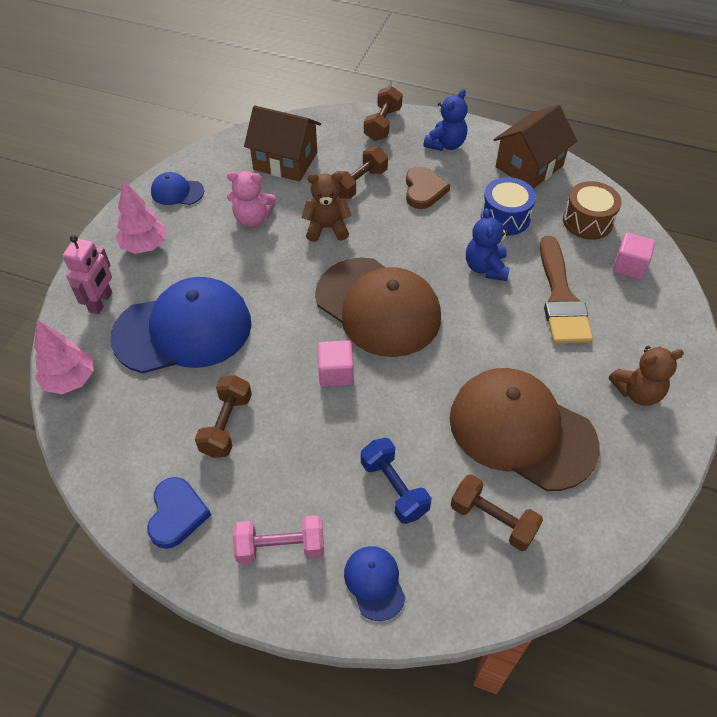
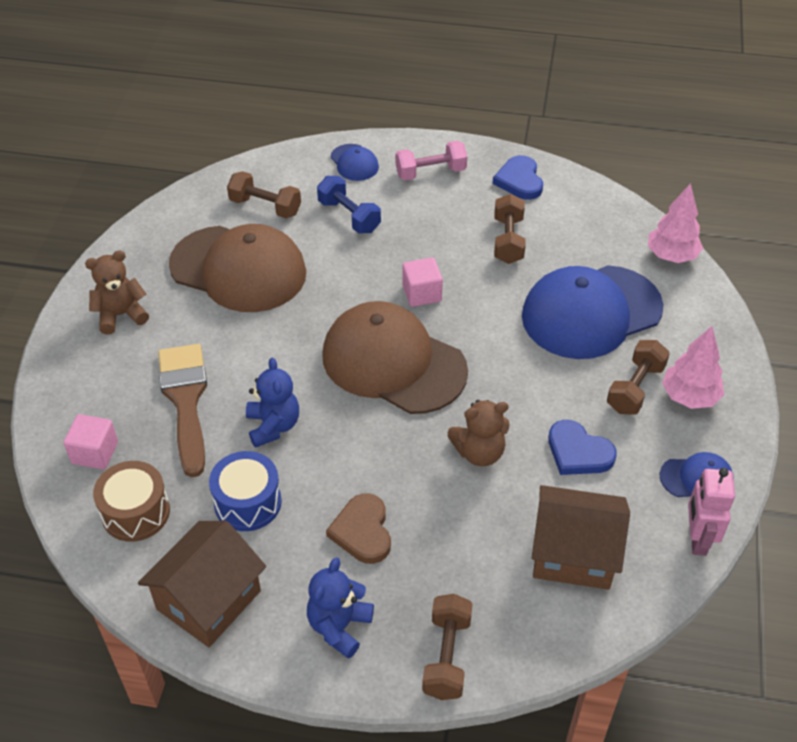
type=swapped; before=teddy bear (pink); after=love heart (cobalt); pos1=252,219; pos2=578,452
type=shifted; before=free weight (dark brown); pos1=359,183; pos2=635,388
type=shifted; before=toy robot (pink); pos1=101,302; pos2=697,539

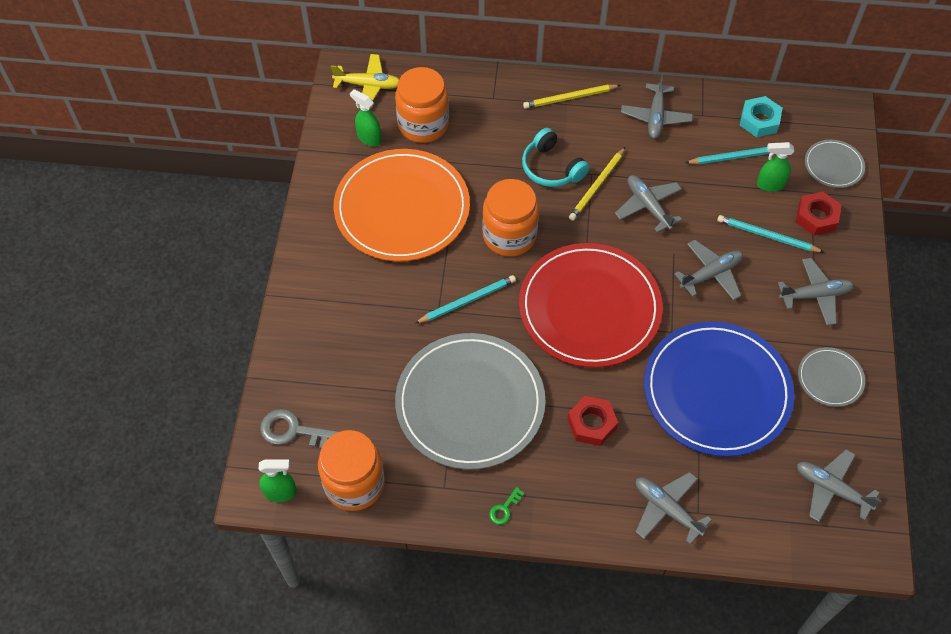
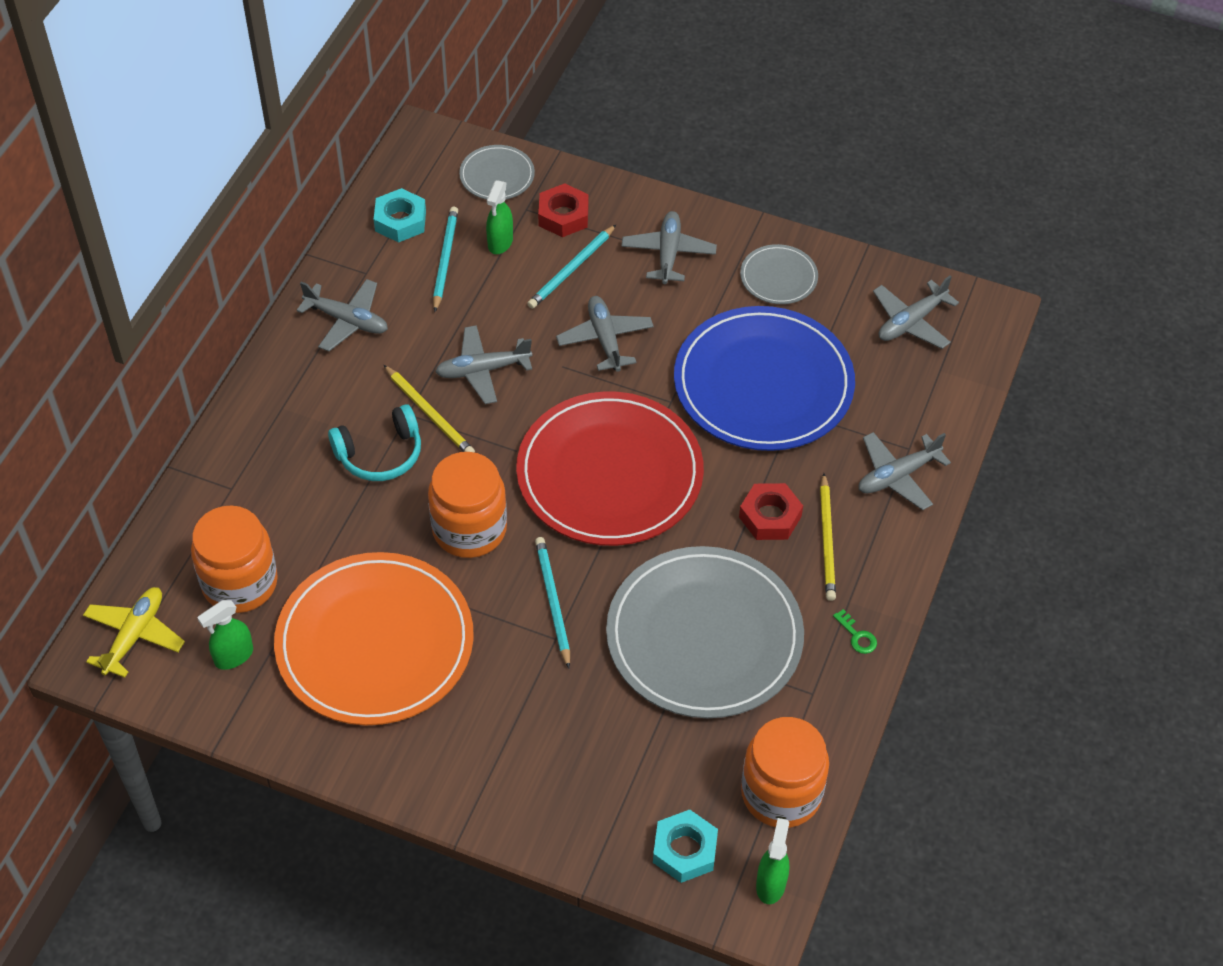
type=swapped; before=door key (gray); after=hex nut (turquoise); pos1=294,431; pos2=684,850
type=shifted; before=wooden pencil (bright yellow); pos1=570,98; pos2=827,539

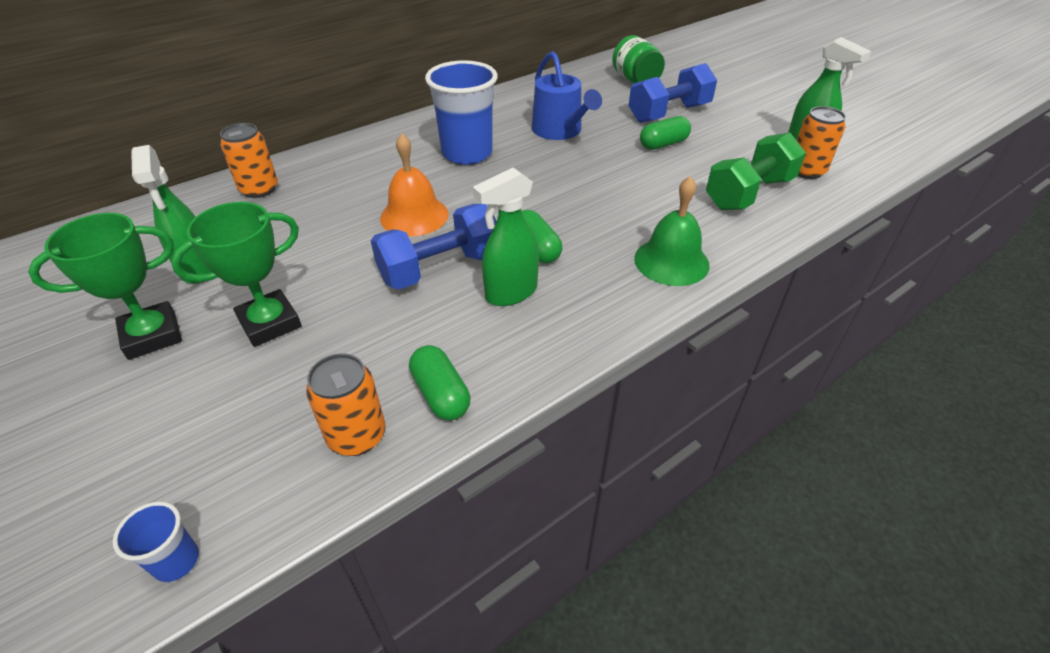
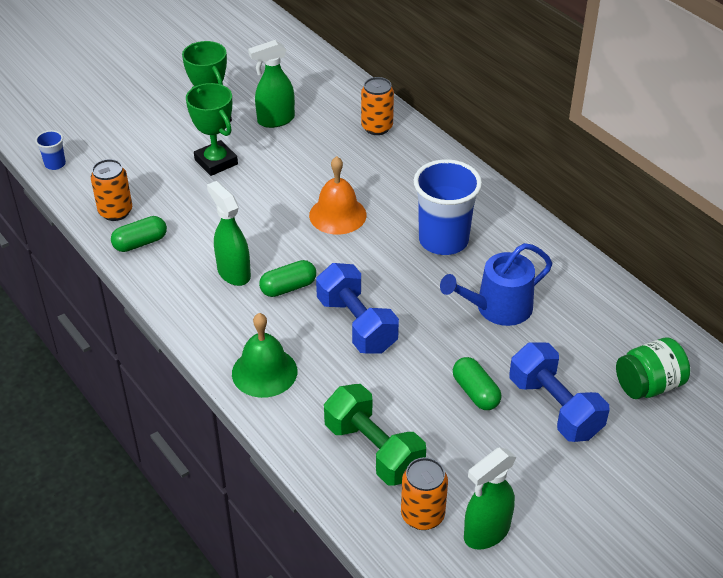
type=shifted; before=free weight (cobalt); pos1=440,268; pos2=357,324

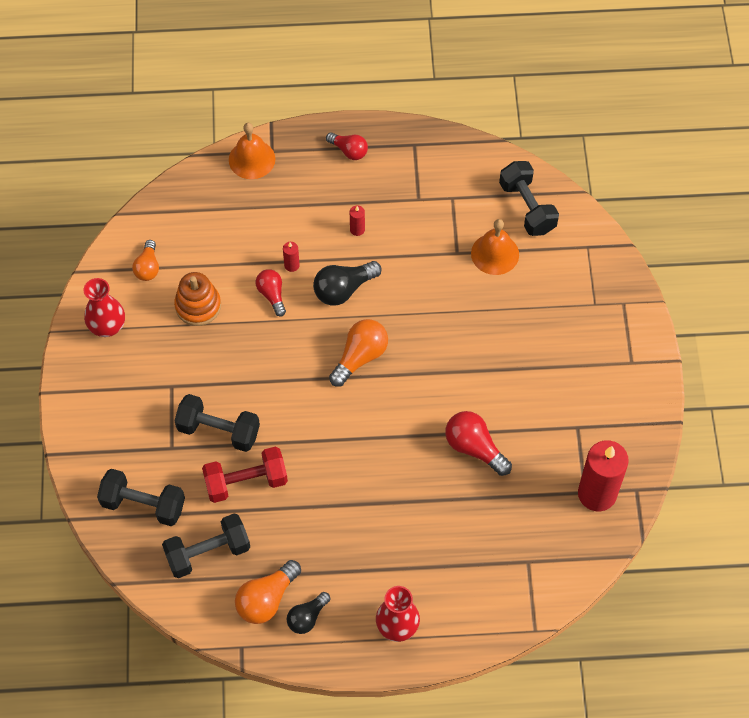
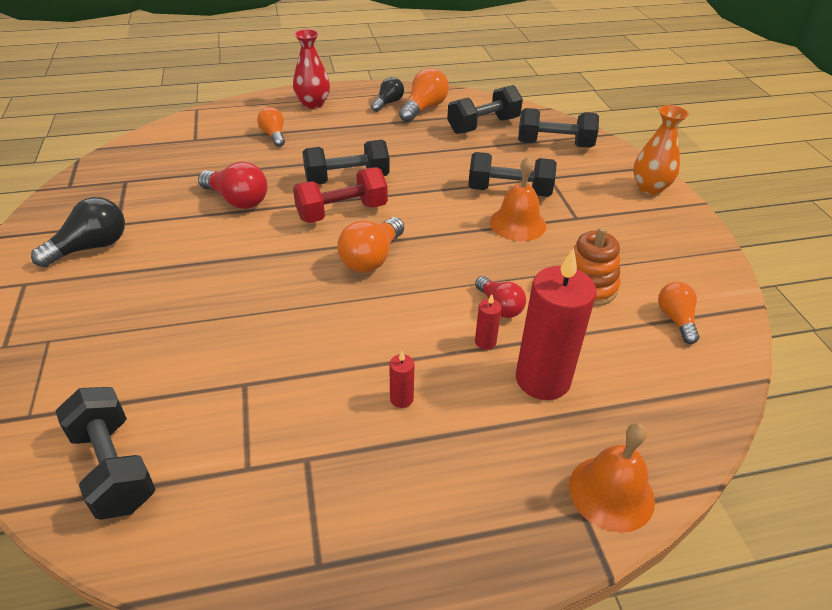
type=shifted; before=bulb (black); pos1=343,289; pos2=91,247
type=new; after=bulb (bright orange); pos2=274,135
type=shifted; before=free weight (crimson); pos1=246,482; pos2=342,212
type=new; after=free weight (black); pos2=347,179
type=shifted; before=school bell (bright orange); pos1=495,254; pos2=518,223
type=shifted; before=wax candle (crimson); pos1=597,494; pos2=542,379
type=new; after=tall vase (bright orange); pos2=650,188
type=gone; before=tall vase (crimson); pos1=107,326
type=gone; before=bulb (crimson); pos1=349,151

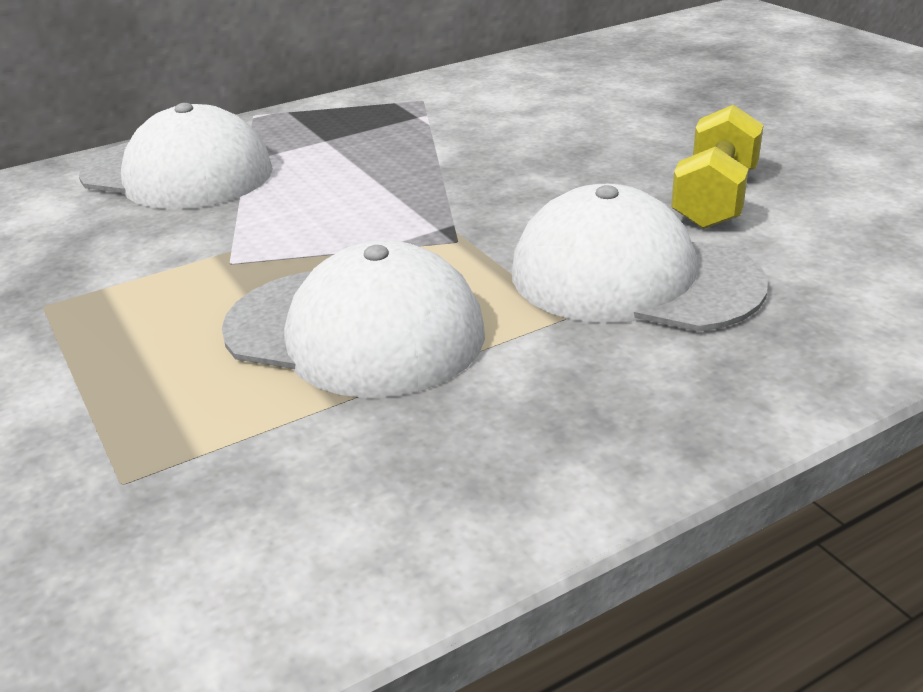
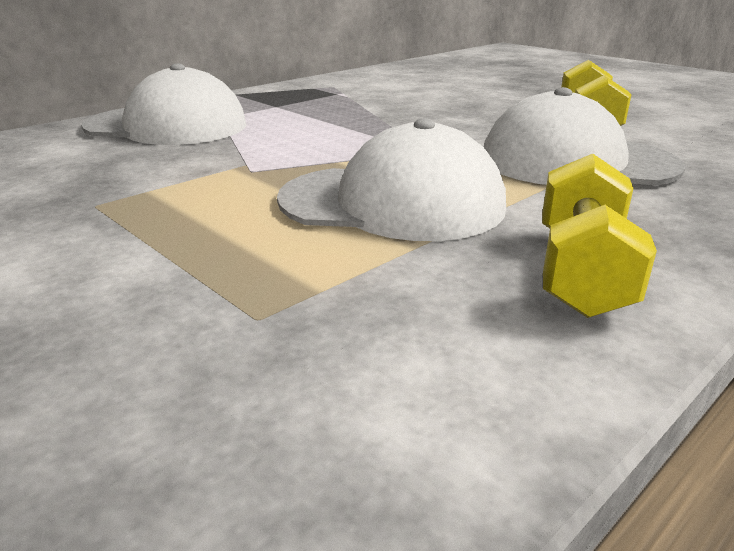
type=new; after=free weight (bright yellow); pos2=581,271

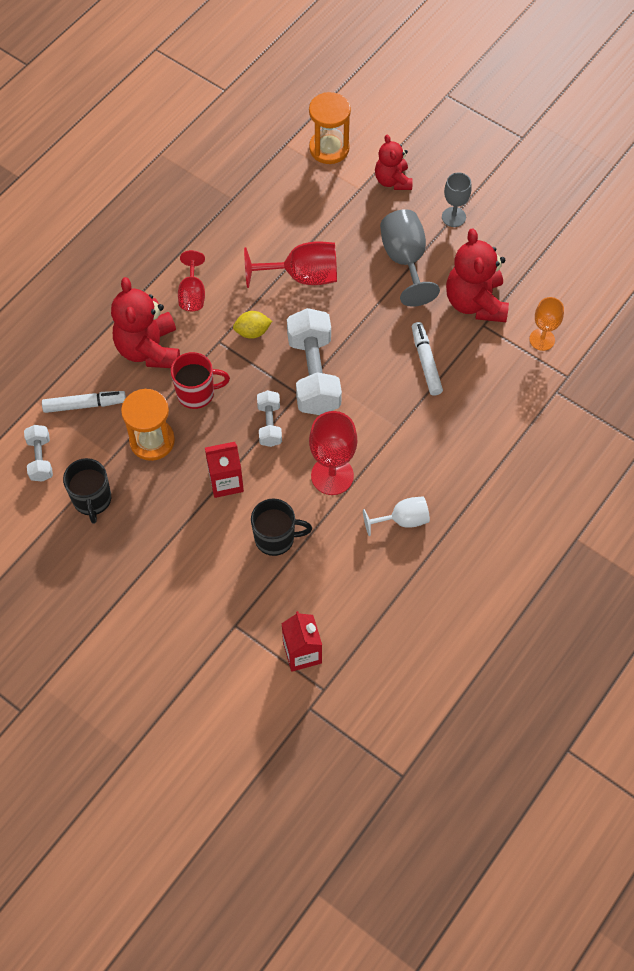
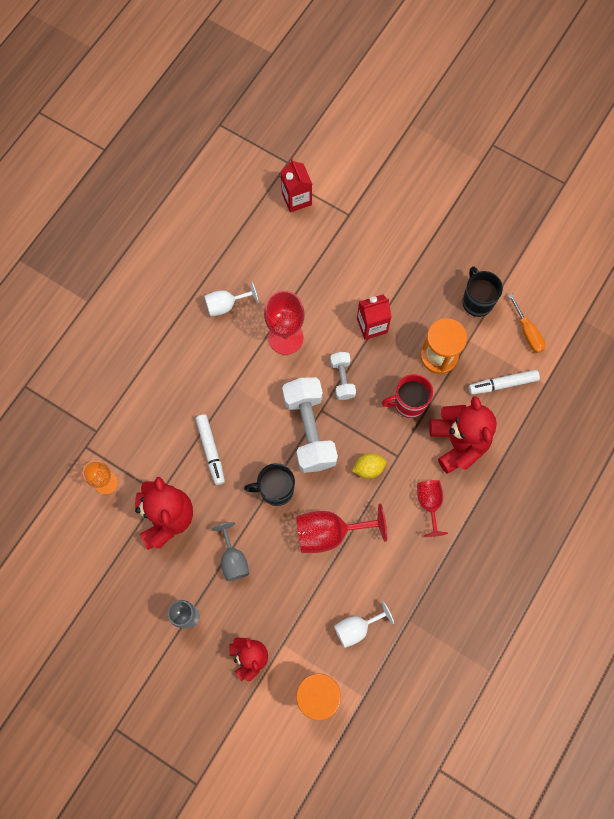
type=scaled; before=wine glass (gray); pos1=405,260; pos2=233,559; scale=0.63
type=shifted; before=tea mug (black); pos1=276,538; pos2=275,490
type=new; after=wine glass (white); pos2=356,628
type=swapped; before=free weight (white); after=screwdriver (bright orange); pos1=40,459; pos2=527,332

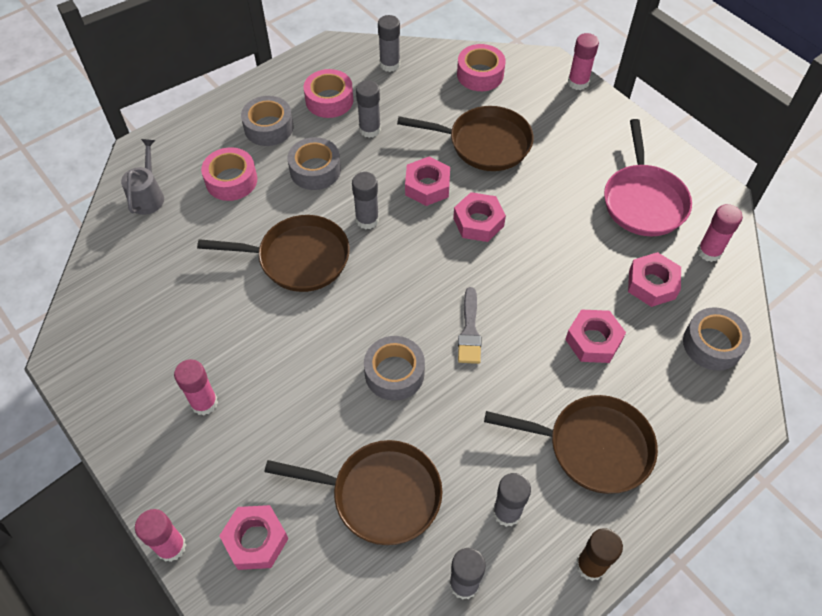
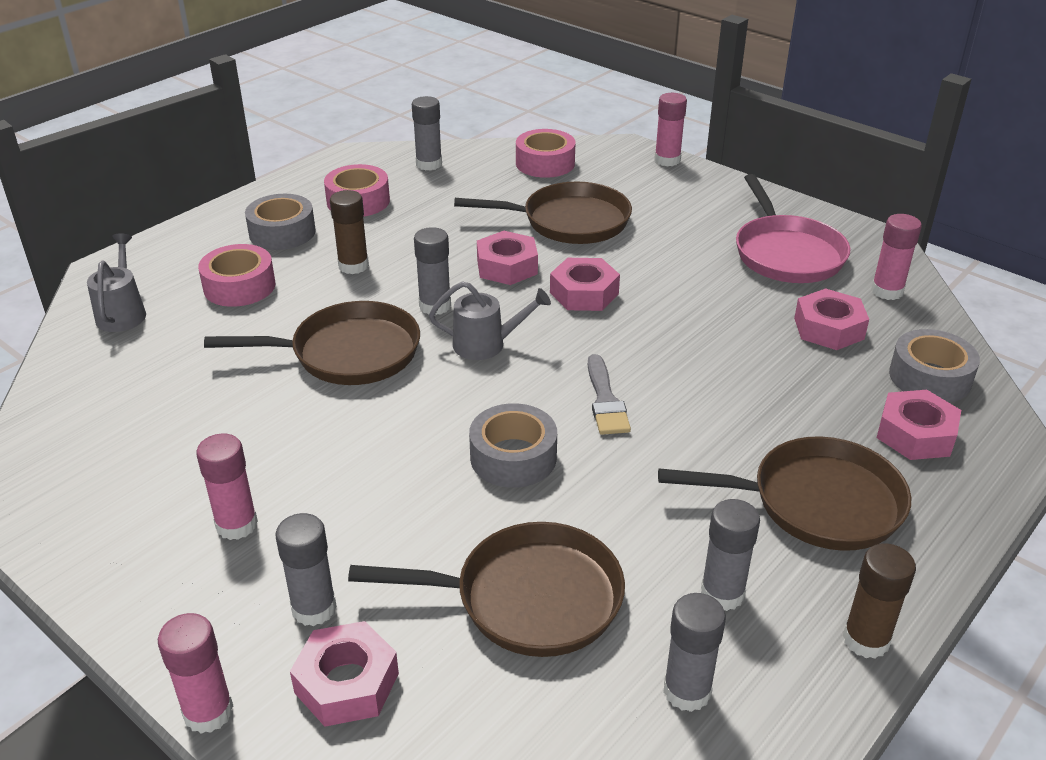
type=shifted; before=glue stick (gray); pos1=370,129; pos2=314,608
type=swapped; before=tape (gray); after=glue stick (dark brown); pos1=315,170; pos2=353,266
type=new; after=sprinkling can (gray); pos2=487,344
type=shifted; before=hex nut (pink); pos1=593,340; pos2=915,434

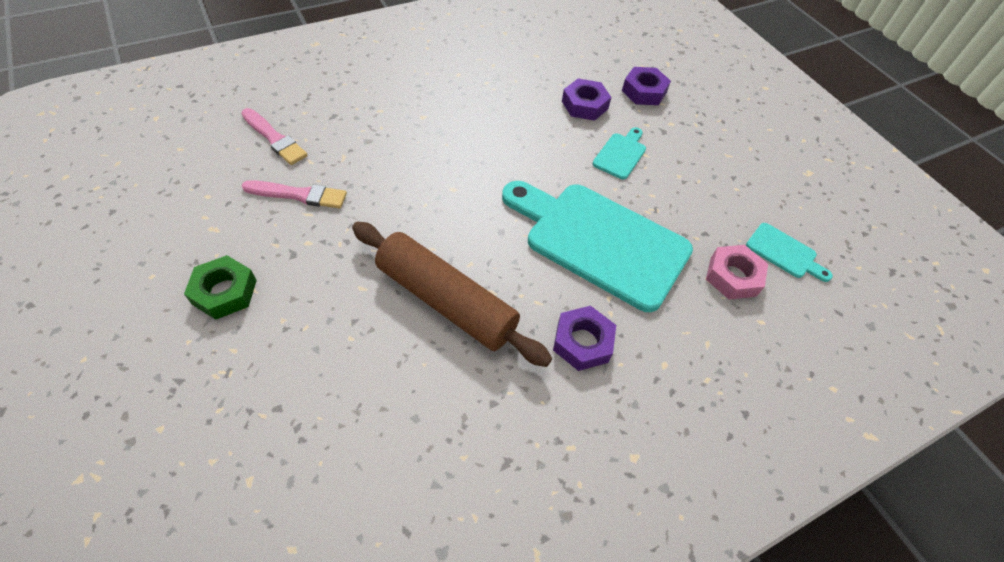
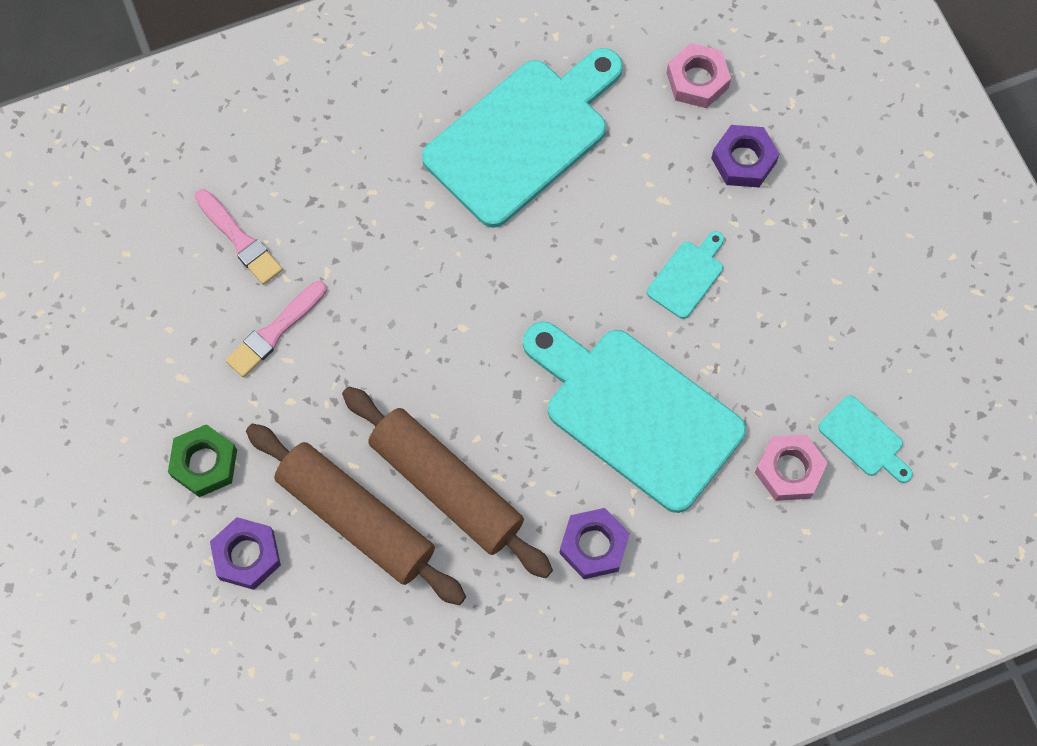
type=shifted; before=hex nut (violet); pos1=584,105; pos2=247,556
type=rotated; before=paint brush (pink); pos1=298,195; pos2=275,331; turn=120
type=new; after=rolling pin (dark brown); pos2=356,518
type=new; after=chopping board (turquoise); pos2=523,137
type=new; after=hex nut (pink); pos2=697,80

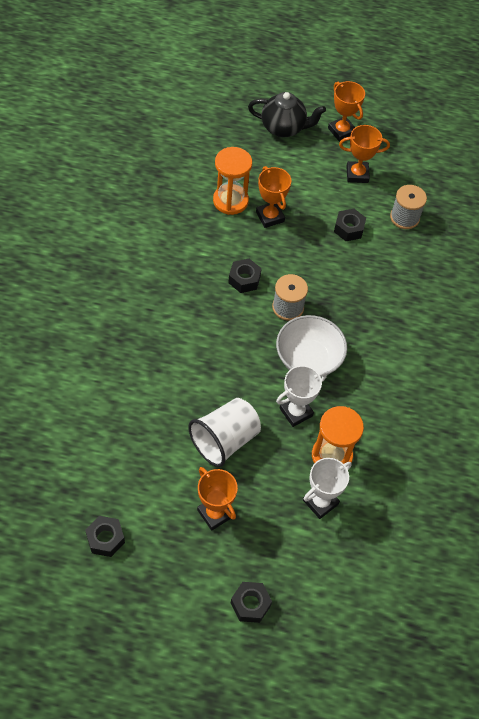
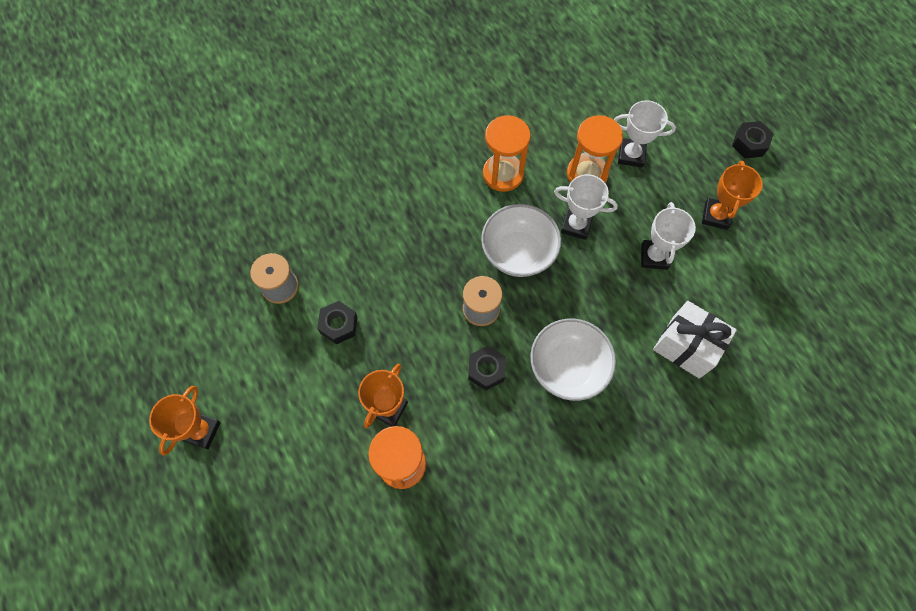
type=new; after=sandglass (bright orange); pos2=503,174
type=new; after=serving bowl (white); pos2=567,367
type=swapped; before=tumbler (white); after=prize cup (white); pos1=224,440; pos2=654,256
type=new; after=wrapped gift (white); pos2=686,347
type=gone; before=hex nut (black); pos1=105,539
type=gone; before=china teapot (black); pos1=283,128
type=gone; before=prize cup (bright orange); pos1=357,174

